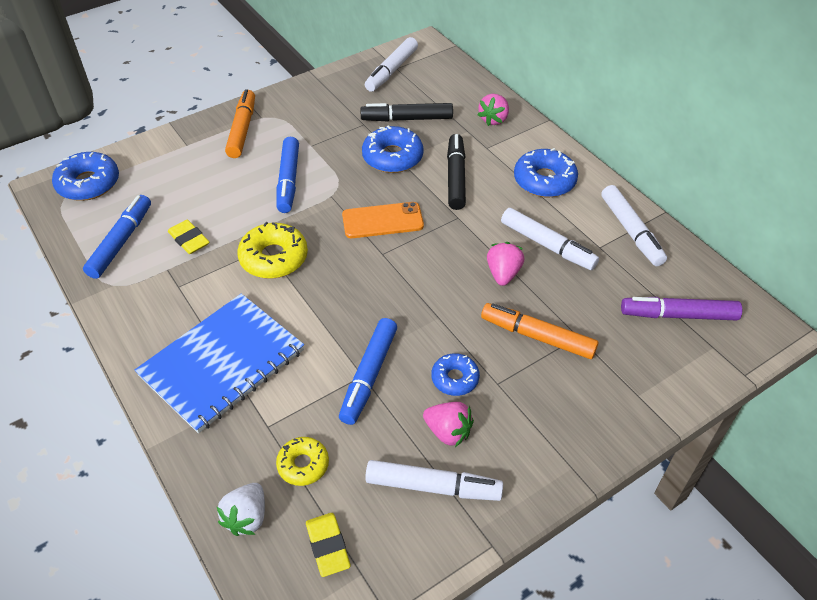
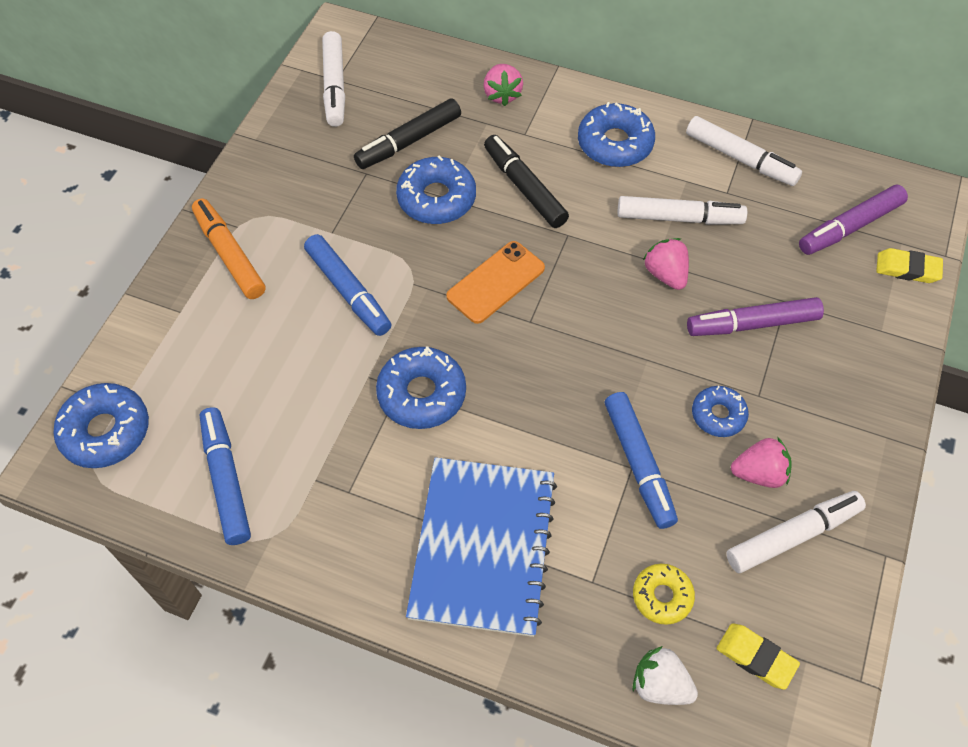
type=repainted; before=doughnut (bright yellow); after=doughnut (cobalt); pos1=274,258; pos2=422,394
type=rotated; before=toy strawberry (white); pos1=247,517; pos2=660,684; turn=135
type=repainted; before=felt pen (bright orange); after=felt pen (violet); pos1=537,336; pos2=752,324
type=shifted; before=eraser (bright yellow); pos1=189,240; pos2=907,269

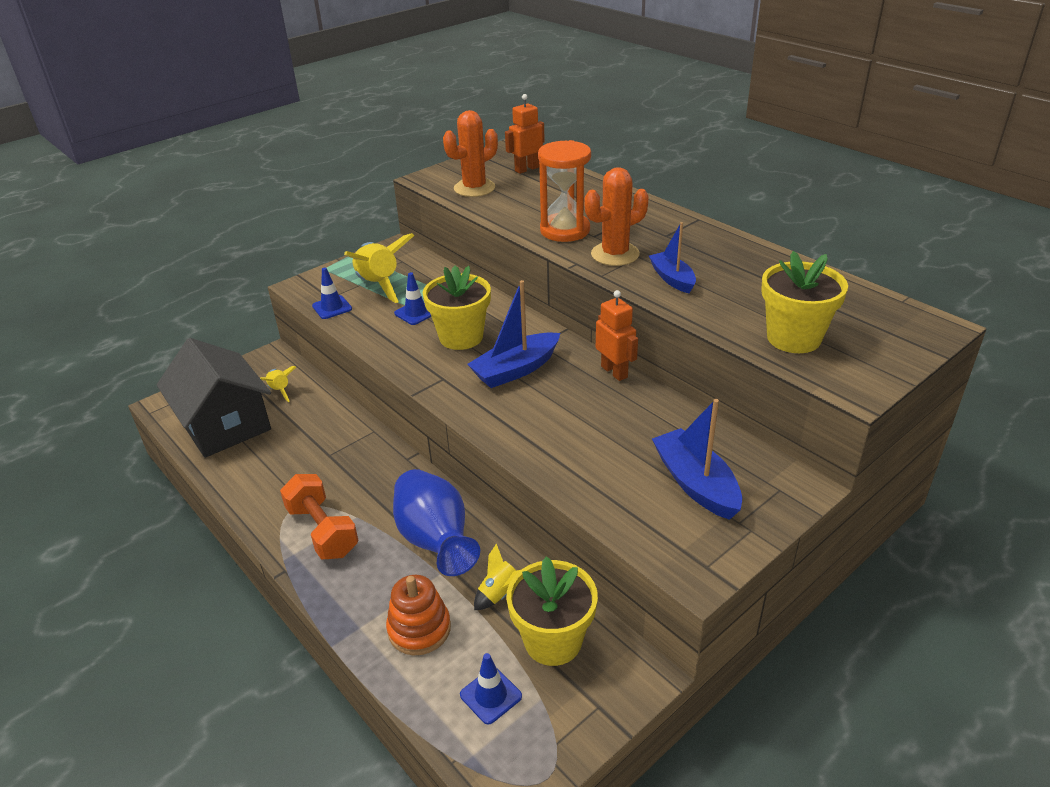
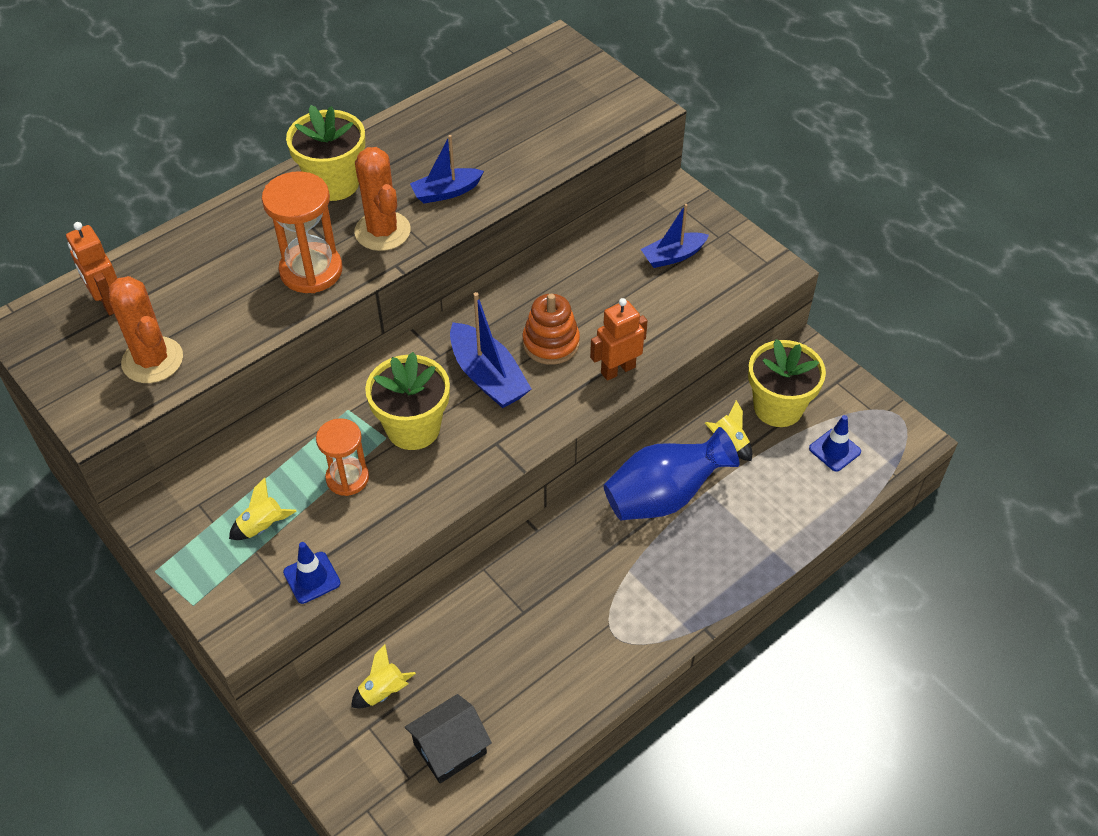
type=scaled; before=spaceship (bright yellow); pos1=379,285; pos2=262,526; scale=0.51
type=shifted; before=plant pot (bright yellow); pos1=793,338; pos2=334,183
type=swapped; before=road cone (cobalt); after=sandglass (bright orange); pos1=415,313; pos2=347,478
type=scaled; before=toy house (black); pos1=225,424; pos2=450,748; scale=0.54
type=shifted; before=stacking rings (bright orange); pos1=419,629; pos2=551,343
type=shifted; before=toy robot (bright orange); pos1=614,372; pos2=617,370
type=scaled; before=sailboat (cobalt); pos1=696,483; pos2=673,256; scale=0.66
type=gone; before=free weight (bright orange); pos1=322,531

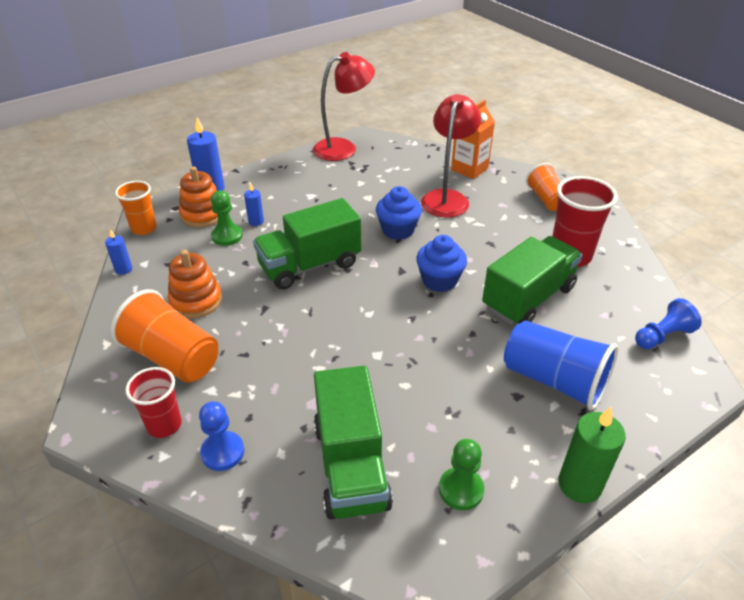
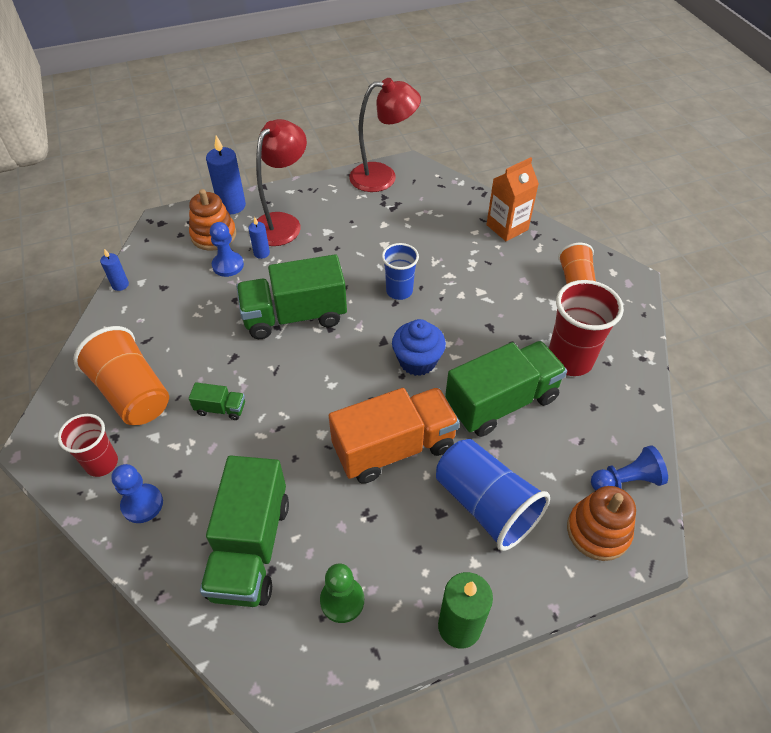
type=new; after=lorry (emerald); pos2=220,409
type=repainted; before=chess pawn (emerald); after=chess pawn (cobalt); pos1=227,236; pos2=228,265
type=shifted; before=reading lamp (crimson); pos1=447,198; pos2=282,223
type=new; after=lorry (bright orange); pos2=394,448
type=swapped; before=muffin (cobalt); after=tumbler (cobalt); pos1=398,230; pos2=399,291
type=shifted; before=stacking rings (bright orange); pos1=196,301; pos2=598,531
type=gone; before=tumbler (bright orange); pos1=144,228

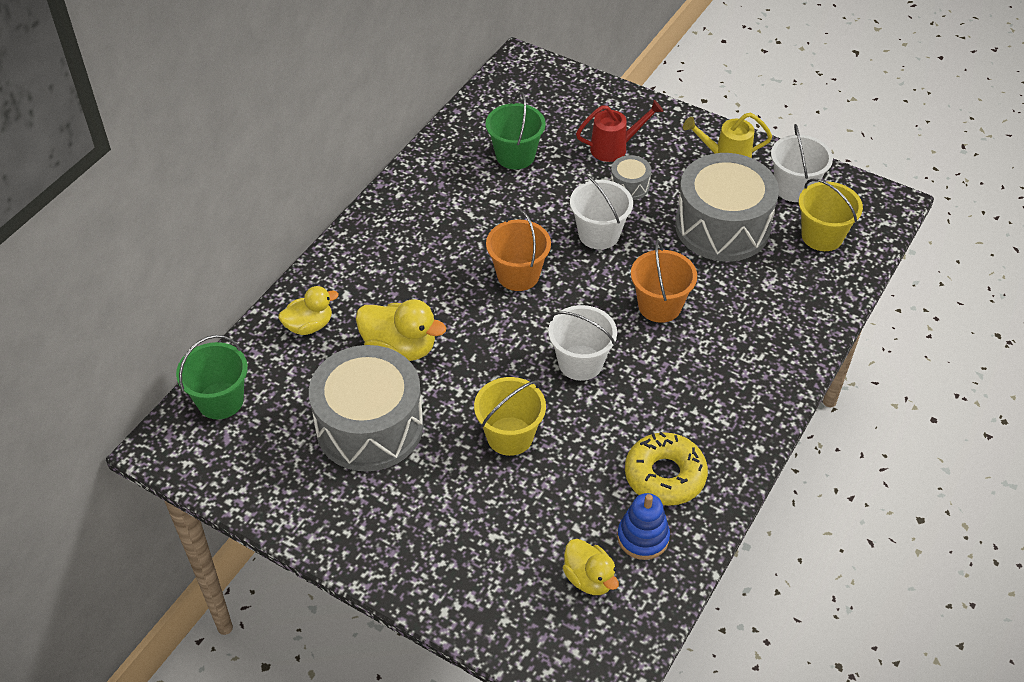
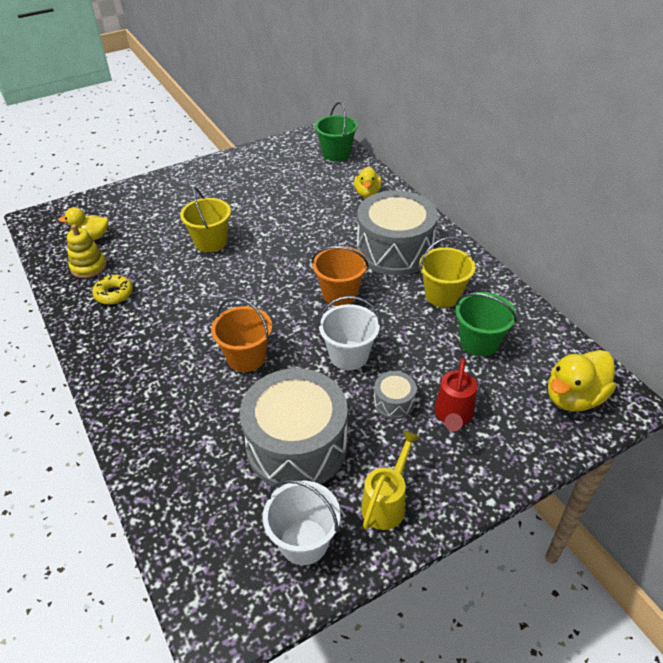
type=repainted; before=stacking rings (cobalt); after=stacking rings (bright yellow); pos1=643,537; pos2=88,267
type=scaled; before=doughnut (bright yellow); pos1=665,475; pos2=114,294; scale=0.65
type=shifted; before=drum (gray); pos1=369,426; pos2=394,250
type=shifted; before=pail (bright yellow); pos1=822,236; pos2=443,295
type=shifted; before=duck (bright yellow); pos1=400,348; pos2=573,397
type=gone; before=pail (white); pos1=580,363

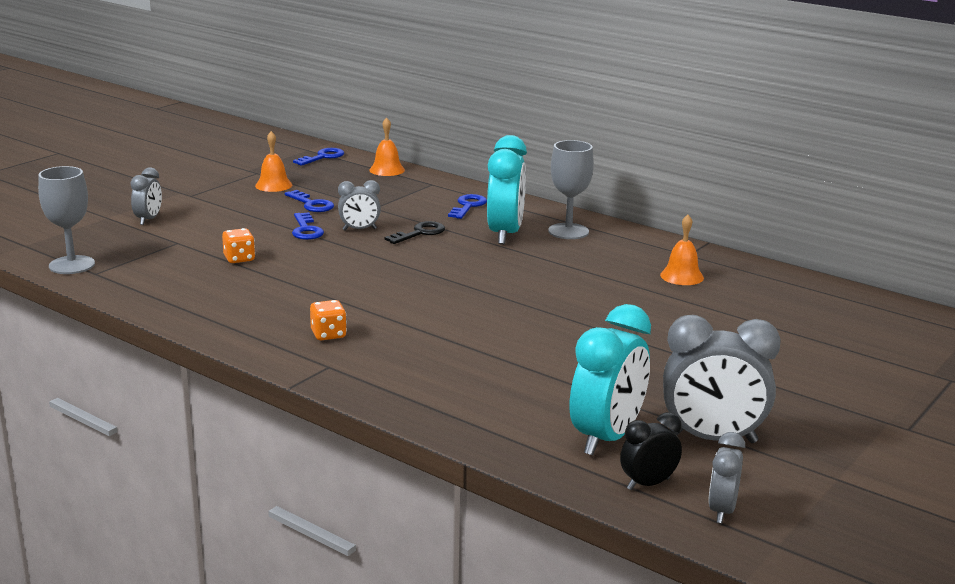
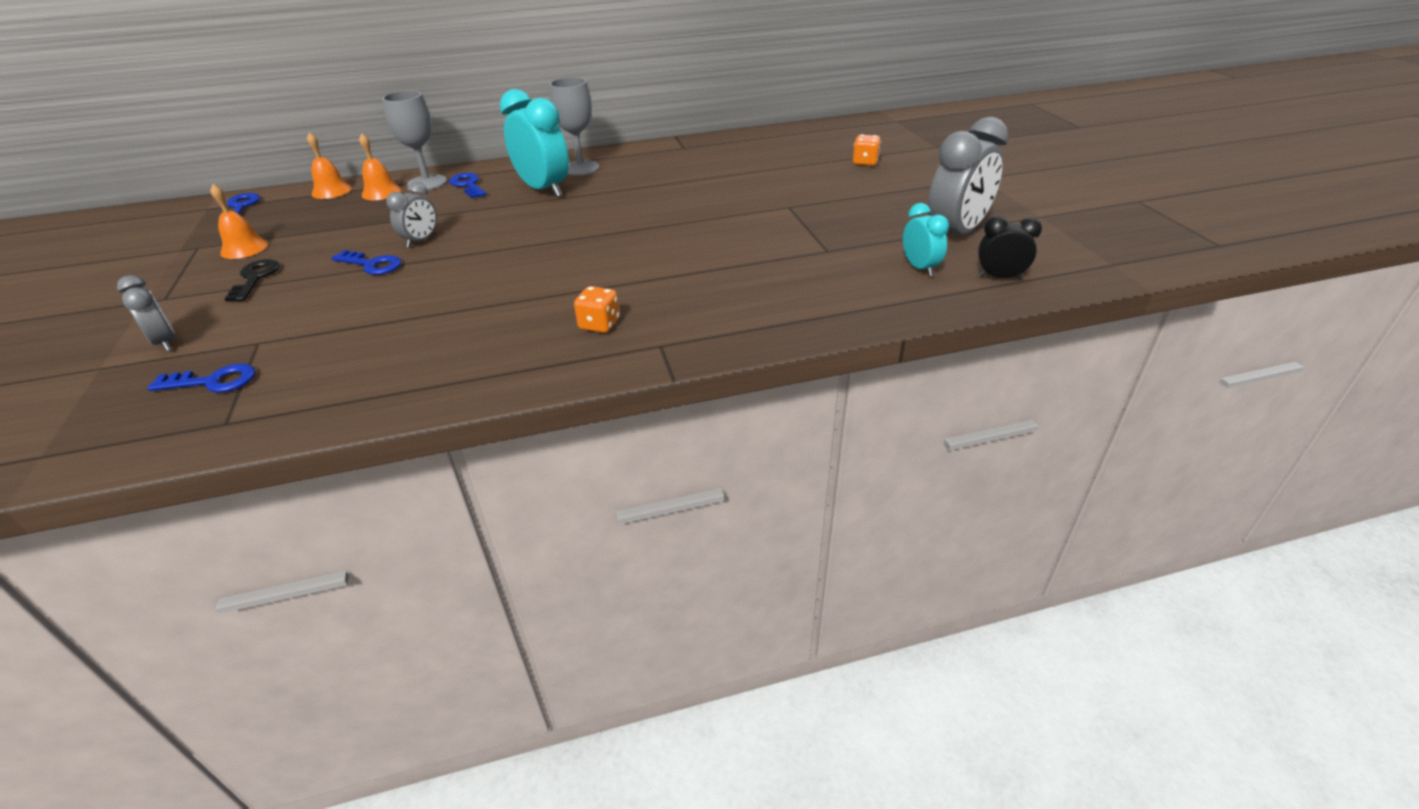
type=shifted; before=door key (cobalt); pos1=312,204; pos2=213,381
type=shifted; before=door key (black); pos1=420,233; pos2=255,278
type=shifted; before=school bell (bright orange); pos1=682,276; pos2=381,192
type=shifted; before=wine glass (gray); pos1=72,265; pos2=427,183
type=shifted; before=die (bright orange); pos1=239,259; pos2=865,162
type=scaled; before=alarm clock (turquoise); pos1=607,438; pos2=920,268; scale=0.54
type=rotated; before=alarm clock (black); pos1=648,484; pos2=1000,277; turn=90
type=gone; before=alarm clock (gray); pos1=722,510

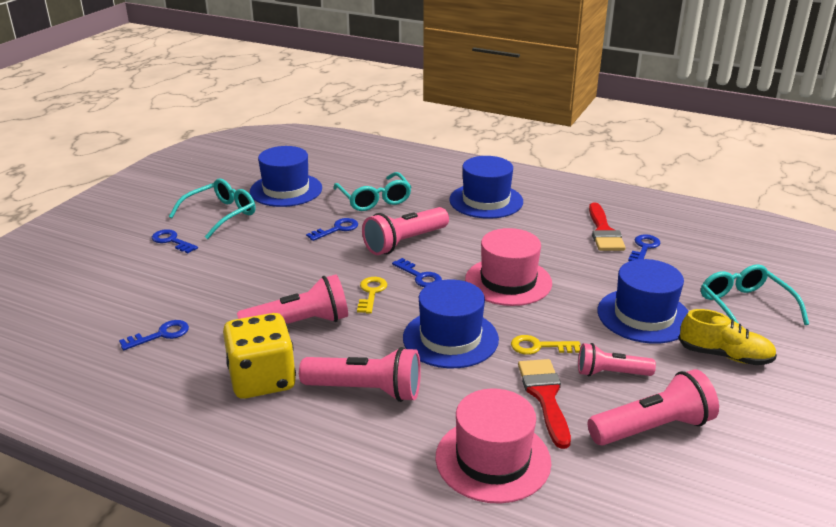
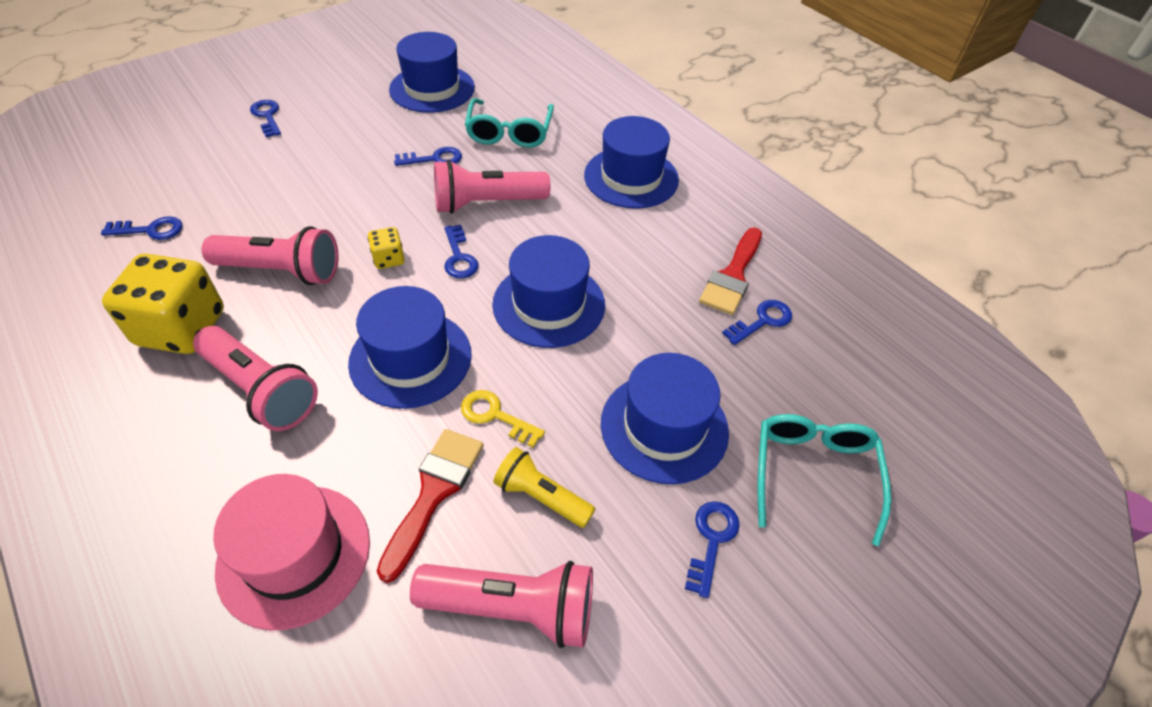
type=swapped; before=door key (bright yellow); after=die (bright yellow); pos1=371,293; pos2=389,259
type=repainted; before=hat (pink); after=hat (cobalt); pos1=508,281; pos2=549,304
type=repainted; before=torch (pink); after=torch (bright yellow); pos1=611,373; pos2=541,497
type=swapped; before=shoe (bright yellow); after=door key (cobalt); pos1=724,355; pos2=711,540
type=gone; before=glasses (turquoise); pos1=221,215

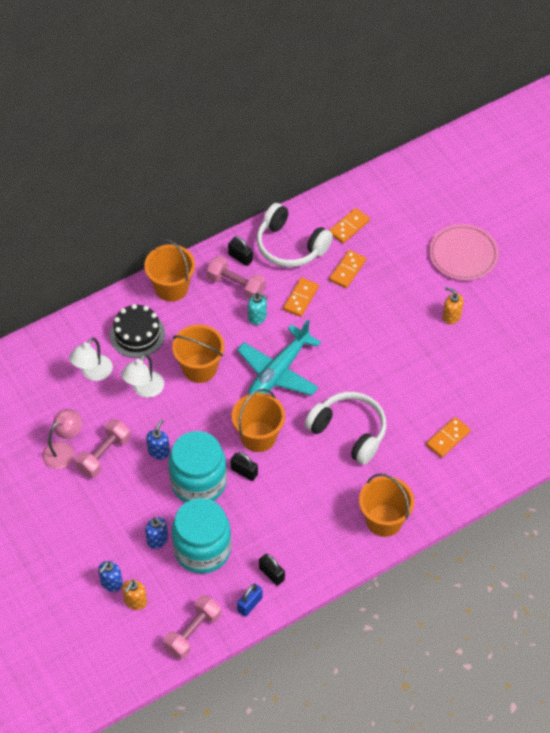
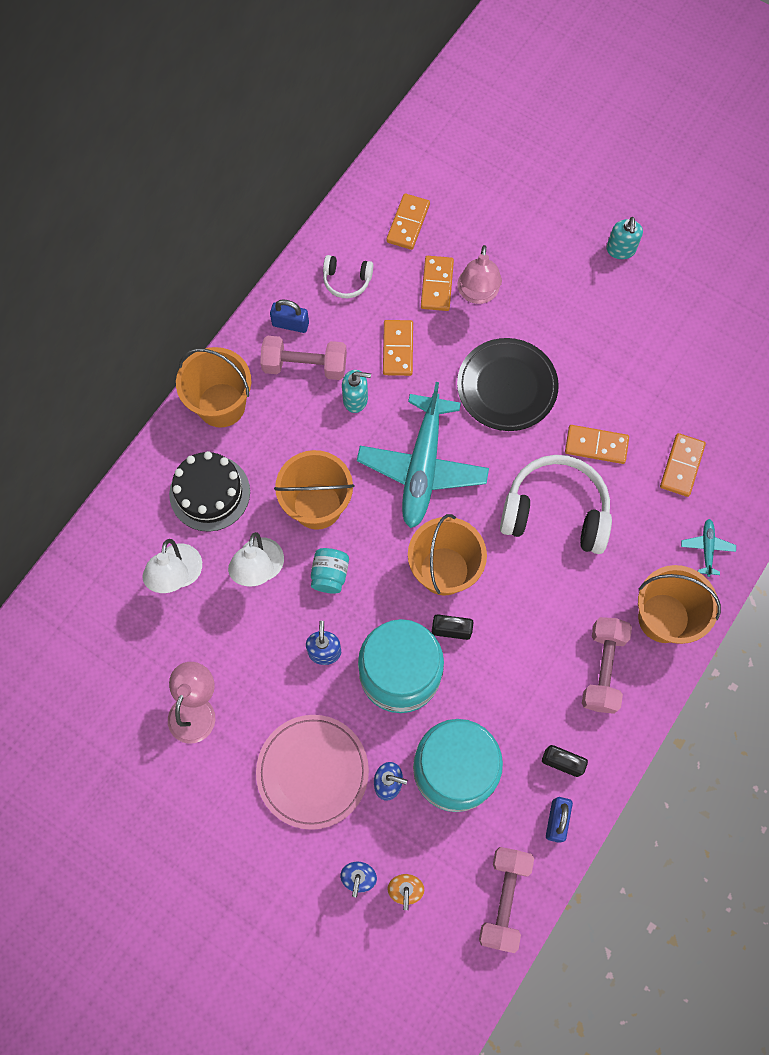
type=shifted; before=dinner plate (pink); pos1=463,254; pos2=312,772
type=repainted; before=small lock (black); after=small lock (cobalt); pos1=240,257; pos2=290,324
type=new; after=jar (turquoise); pos2=330,575
type=scaled; before=headset (white); pos1=290,246; pos2=347,280; scale=0.5
type=new; after=reading lamp (pink); pos2=477,294
type=new; after=dinner plate (black); pos2=507,386
type=new; after=domino (bright orange); pos2=596,445
type=shifted; before=free weight (pink); pos1=104,455; pos2=602,668
type=new; after=soap dispenser (turquoise); pos2=620,250
type=new; after=toy plane (turquoise); pos2=707,548
type=gone; before=soap dispenser (bright orange); pos1=451,316

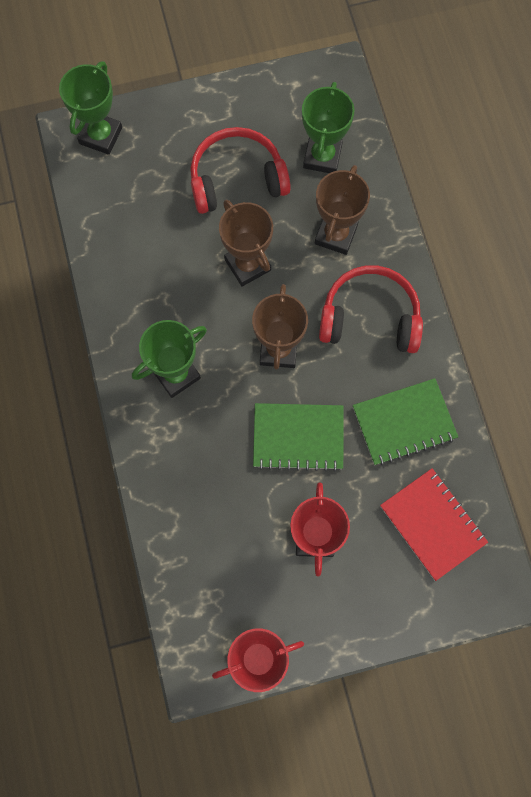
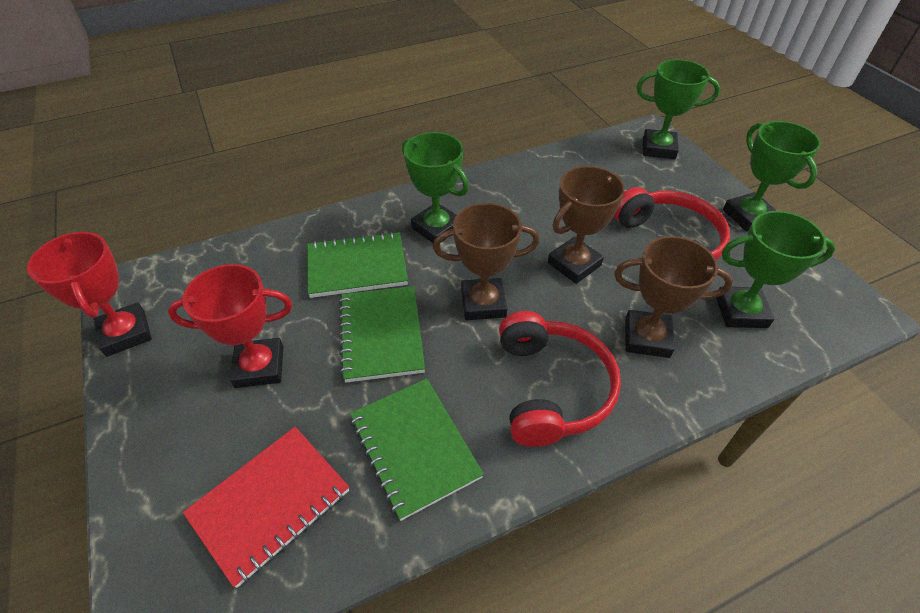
type=new; after=notepad (emerald); pos2=357,267
type=new; after=prize cup (emerald); pos2=748,216

